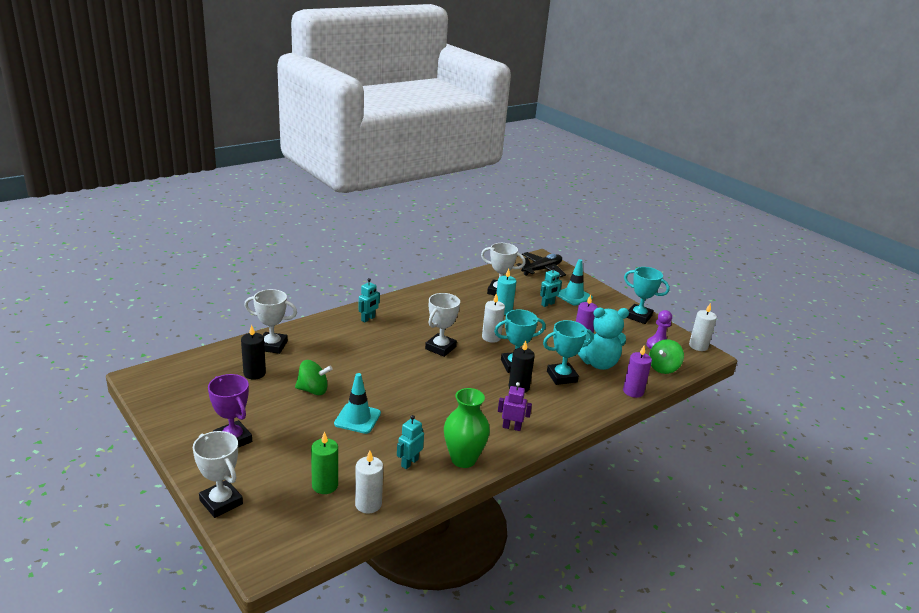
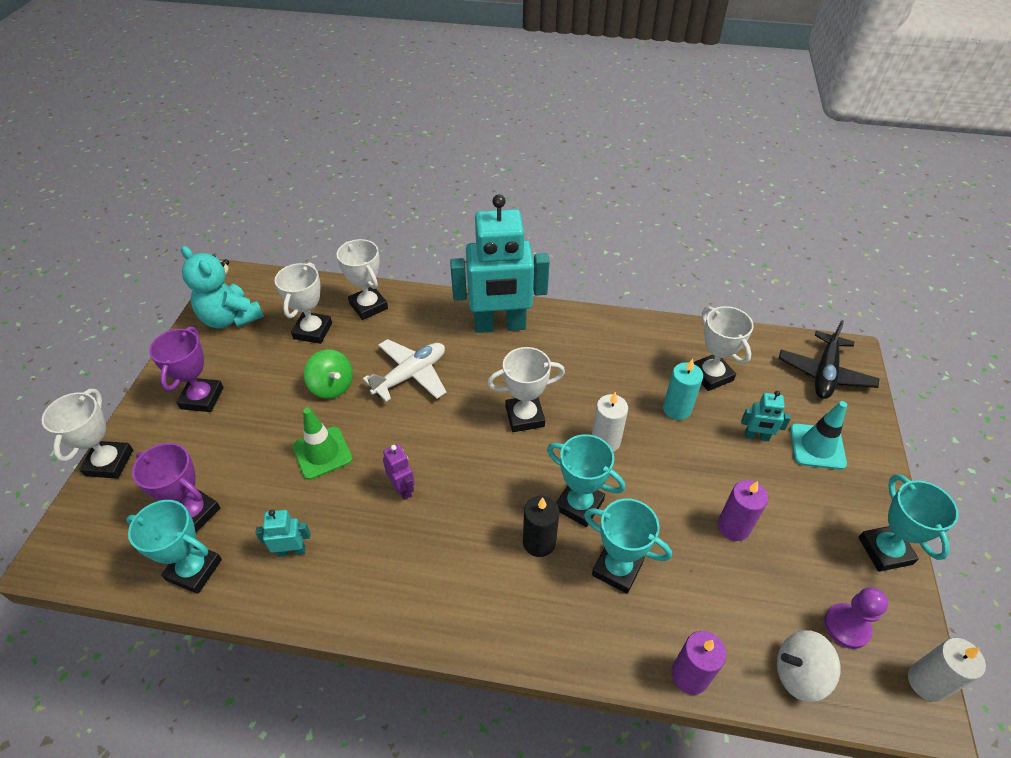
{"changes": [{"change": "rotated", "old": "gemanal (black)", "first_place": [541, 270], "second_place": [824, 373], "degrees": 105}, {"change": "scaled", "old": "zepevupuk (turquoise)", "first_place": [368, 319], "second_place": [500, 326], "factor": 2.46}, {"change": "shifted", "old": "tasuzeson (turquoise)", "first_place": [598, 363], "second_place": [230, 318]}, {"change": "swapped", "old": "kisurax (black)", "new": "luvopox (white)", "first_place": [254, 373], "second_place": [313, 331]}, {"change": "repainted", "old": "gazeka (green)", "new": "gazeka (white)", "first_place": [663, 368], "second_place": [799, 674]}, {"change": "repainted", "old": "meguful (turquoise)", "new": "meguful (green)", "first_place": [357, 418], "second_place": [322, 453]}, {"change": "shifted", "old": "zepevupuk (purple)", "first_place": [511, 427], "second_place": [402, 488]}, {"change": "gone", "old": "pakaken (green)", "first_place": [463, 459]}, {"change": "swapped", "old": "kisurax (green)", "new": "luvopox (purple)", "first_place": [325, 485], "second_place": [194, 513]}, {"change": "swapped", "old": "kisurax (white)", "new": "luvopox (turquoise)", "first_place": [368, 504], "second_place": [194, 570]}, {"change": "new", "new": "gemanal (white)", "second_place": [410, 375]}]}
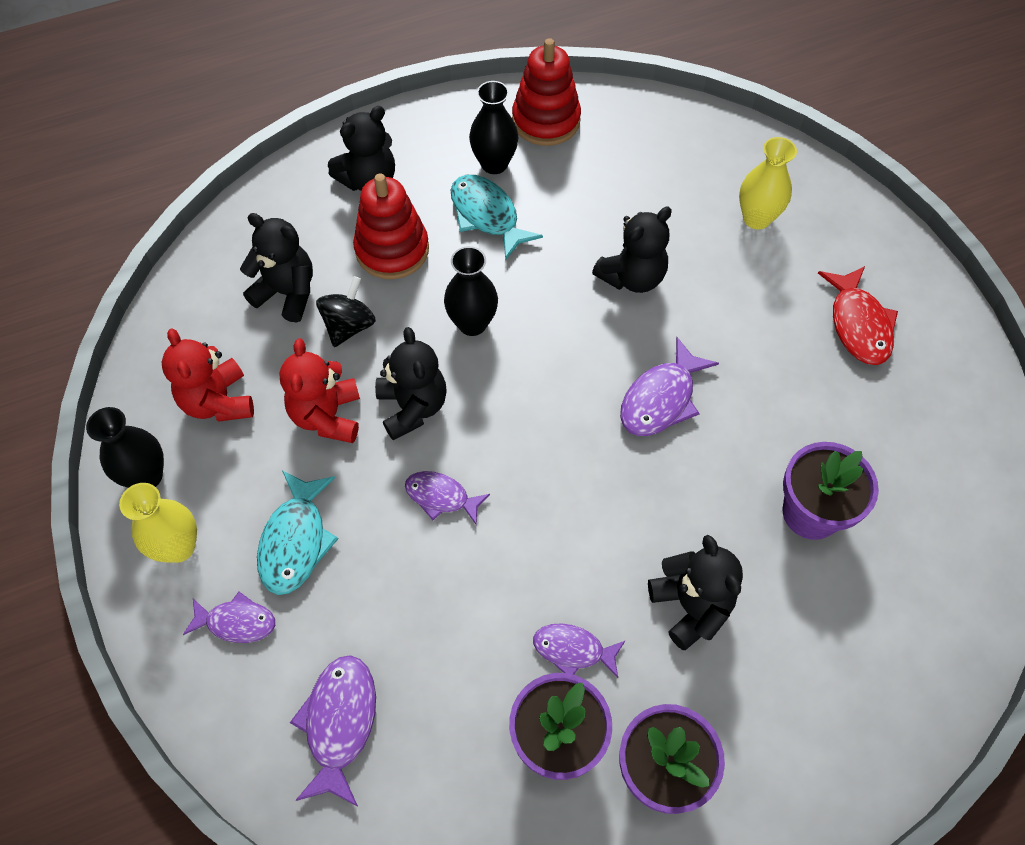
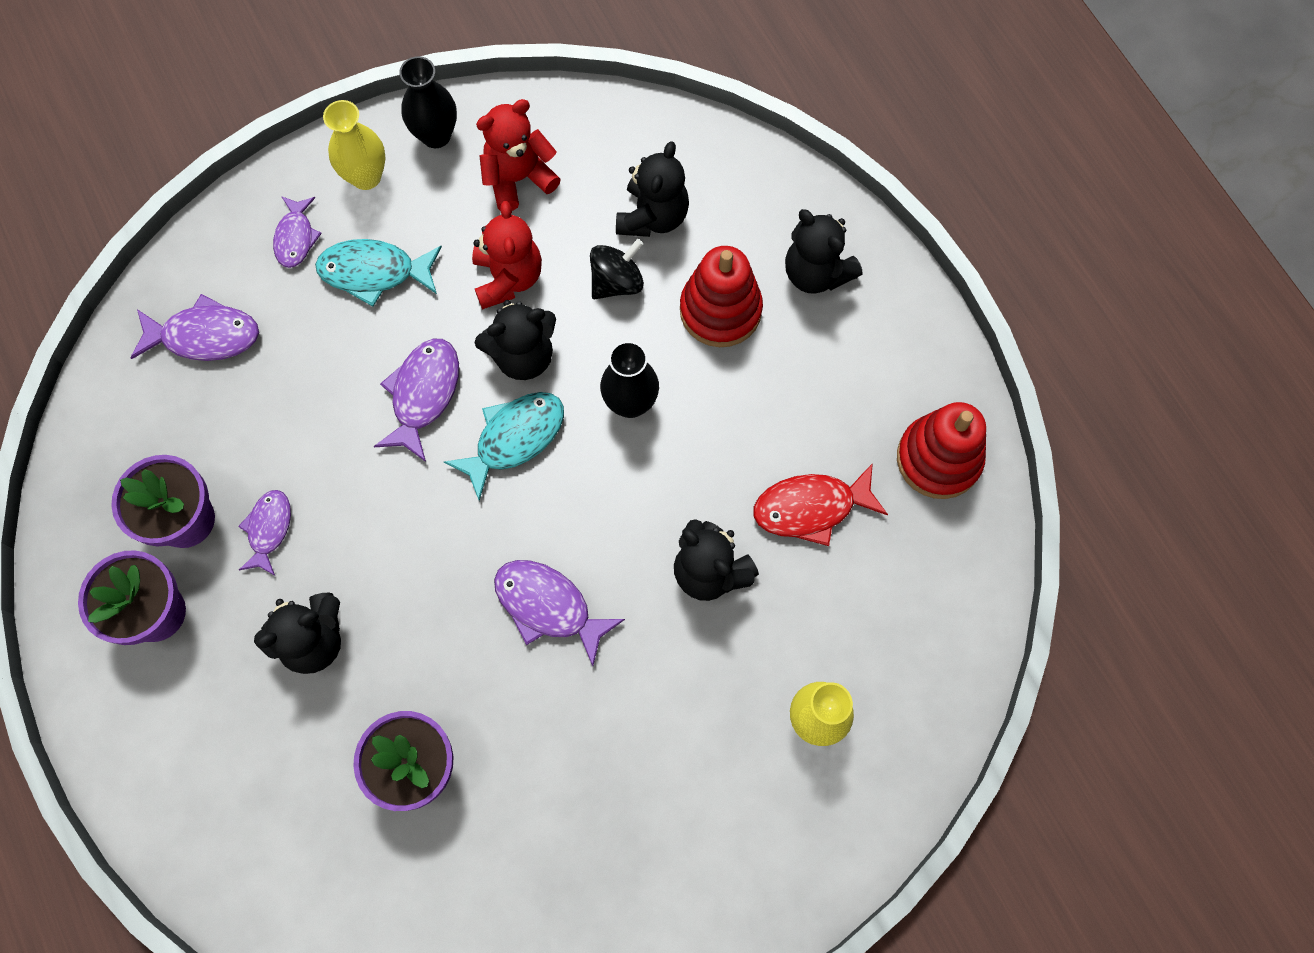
{"changes": [{"change": "gone", "old": "pakaken (black)", "first_place": [494, 164]}, {"change": "shifted", "old": "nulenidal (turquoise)", "first_place": [487, 216], "second_place": [514, 439]}, {"change": "shifted", "old": "nulenidal (red)", "first_place": [858, 324], "second_place": [811, 508]}, {"change": "rotated", "old": "gazeka (black)", "first_place": [349, 326], "second_place": [617, 282], "degrees": -60}, {"change": "rotated", "old": "tasuzeson (red)", "first_place": [327, 416], "second_place": [508, 278], "degrees": 90}, {"change": "scaled", "old": "nulenidal (purple)", "first_place": [441, 497], "second_place": [423, 394], "factor": 1.52}]}
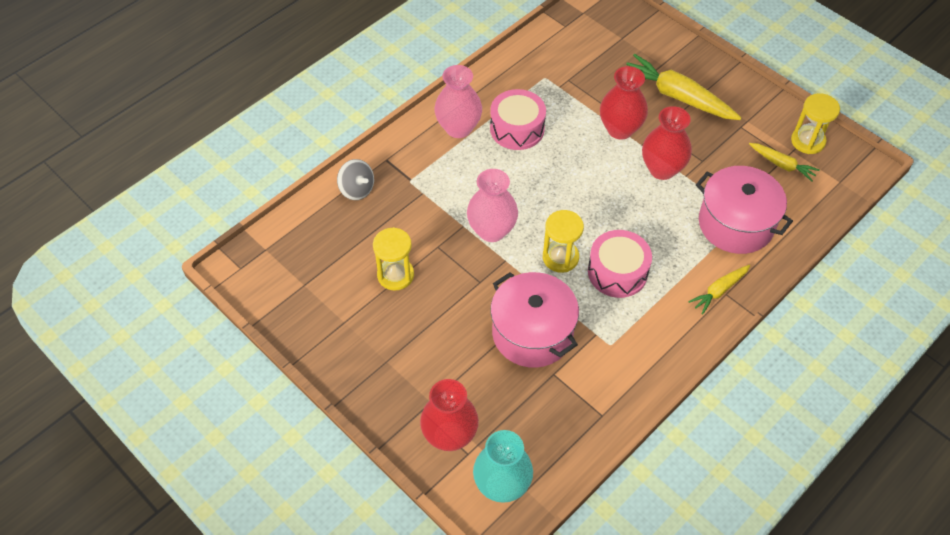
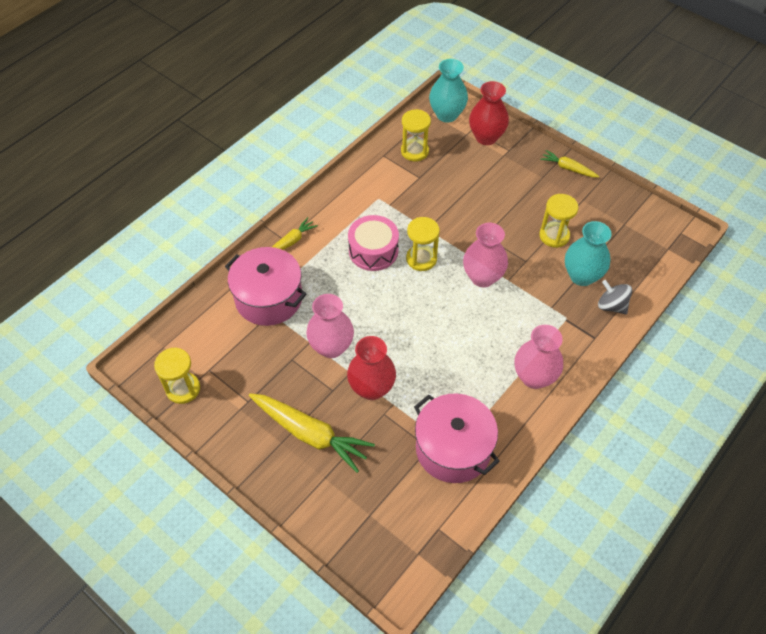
{"changes": [{"change": "gone", "old": "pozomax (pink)", "first_place": [517, 129]}, {"change": "repainted", "old": "pakaken (red)", "new": "pakaken (pink)", "first_place": [662, 169], "second_place": [331, 347]}, {"change": "shifted", "old": "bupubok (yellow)", "first_place": [782, 165], "second_place": [567, 168]}, {"change": "shifted", "old": "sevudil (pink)", "first_place": [532, 333], "second_place": [453, 449]}, {"change": "new", "new": "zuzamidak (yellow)", "second_place": [414, 151]}, {"change": "new", "new": "pakaken (turquoise)", "second_place": [582, 276]}]}
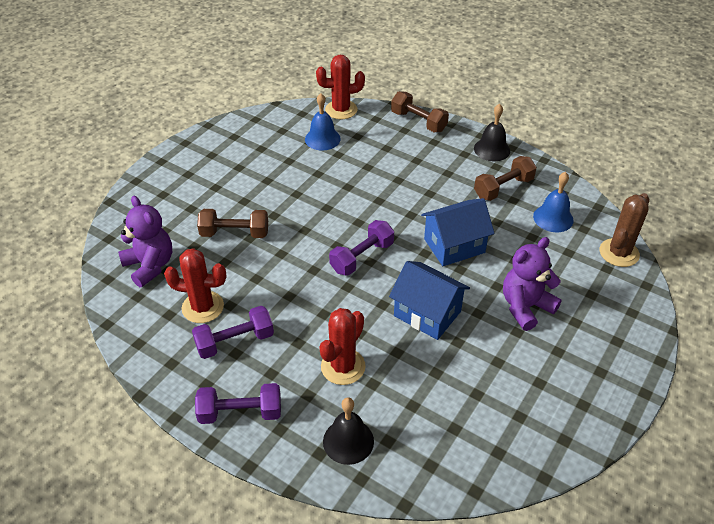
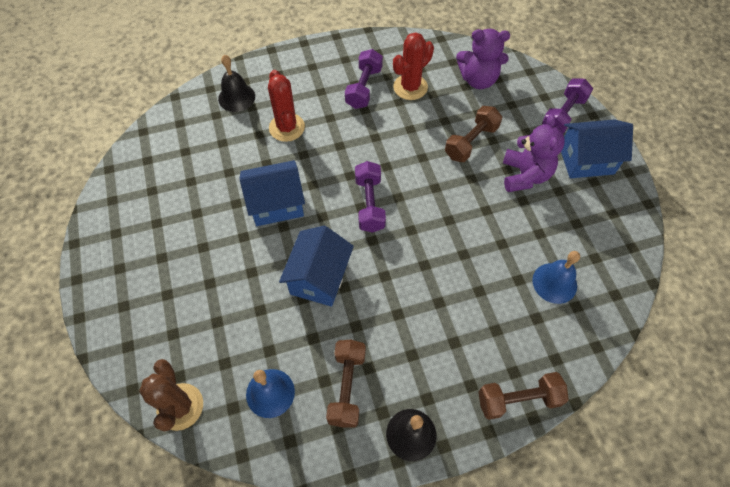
{"changes": [{"change": "gone", "old": "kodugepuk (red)", "first_place": [341, 110]}, {"change": "shifted", "old": "tasuzeson (purple)", "first_place": [525, 307], "second_place": [525, 175]}, {"change": "shifted", "old": "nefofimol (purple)", "first_place": [240, 413], "second_place": [563, 115]}, {"change": "new", "new": "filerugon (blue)", "second_place": [586, 160]}]}
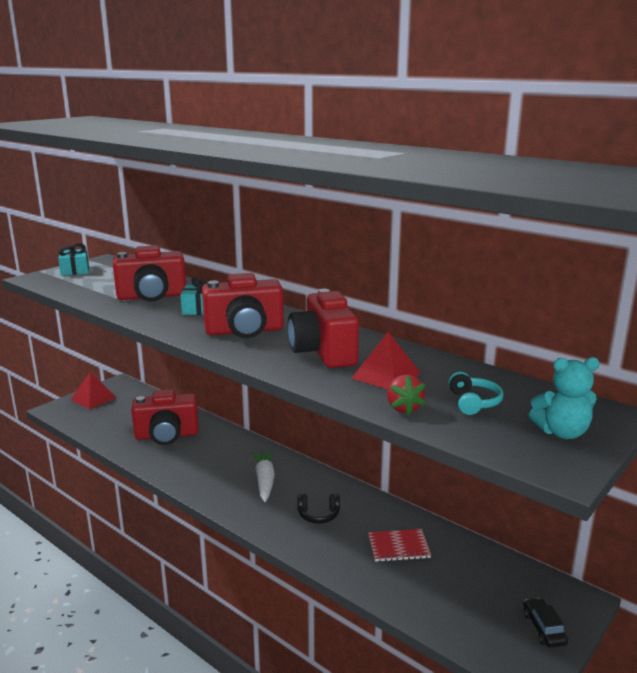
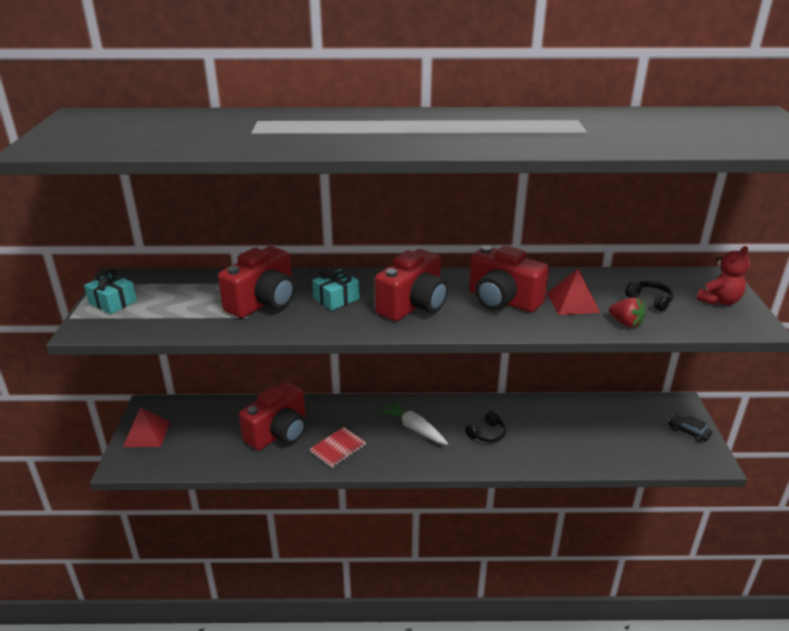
{"changes": [{"change": "repainted", "old": "tasuzeson (turquoise)", "new": "tasuzeson (red)", "first_place": [562, 432], "second_place": [719, 301]}, {"change": "repainted", "old": "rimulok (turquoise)", "new": "rimulok (black)", "first_place": [473, 402], "second_place": [650, 300]}, {"change": "shifted", "old": "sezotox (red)", "first_place": [398, 547], "second_place": [338, 448]}]}
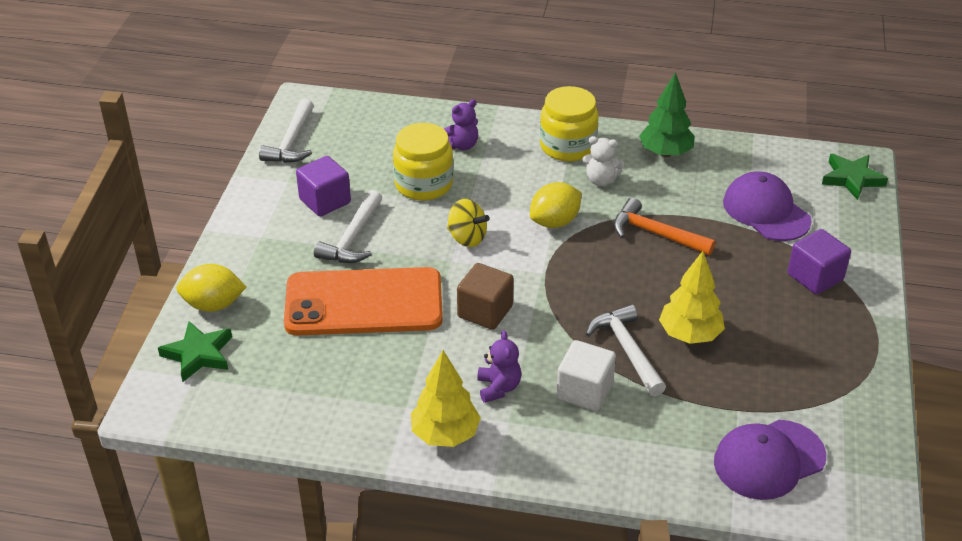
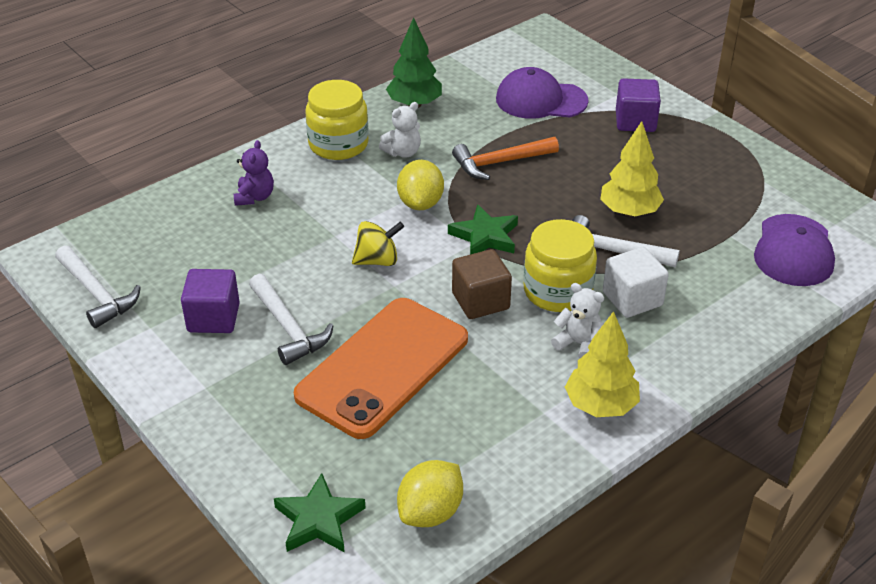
{"changes": [{"change": "shifted", "old": "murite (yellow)", "first_place": [424, 184], "second_place": [557, 291]}, {"change": "shifted", "old": "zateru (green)", "first_place": [852, 179], "second_place": [485, 236]}, {"change": "shifted", "old": "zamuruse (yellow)", "first_place": [213, 305], "second_place": [430, 512]}, {"change": "repainted", "old": "tasuzeson (purple)", "new": "tasuzeson (white)", "first_place": [498, 388], "second_place": [579, 344]}]}
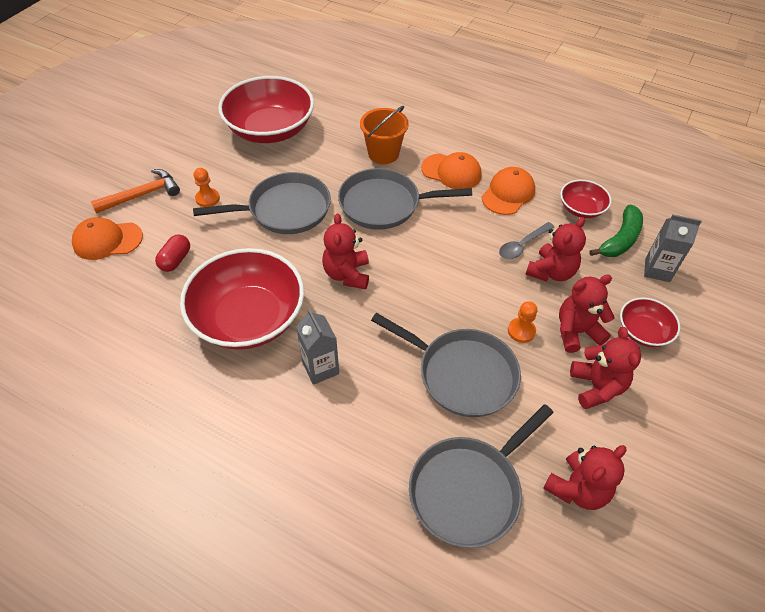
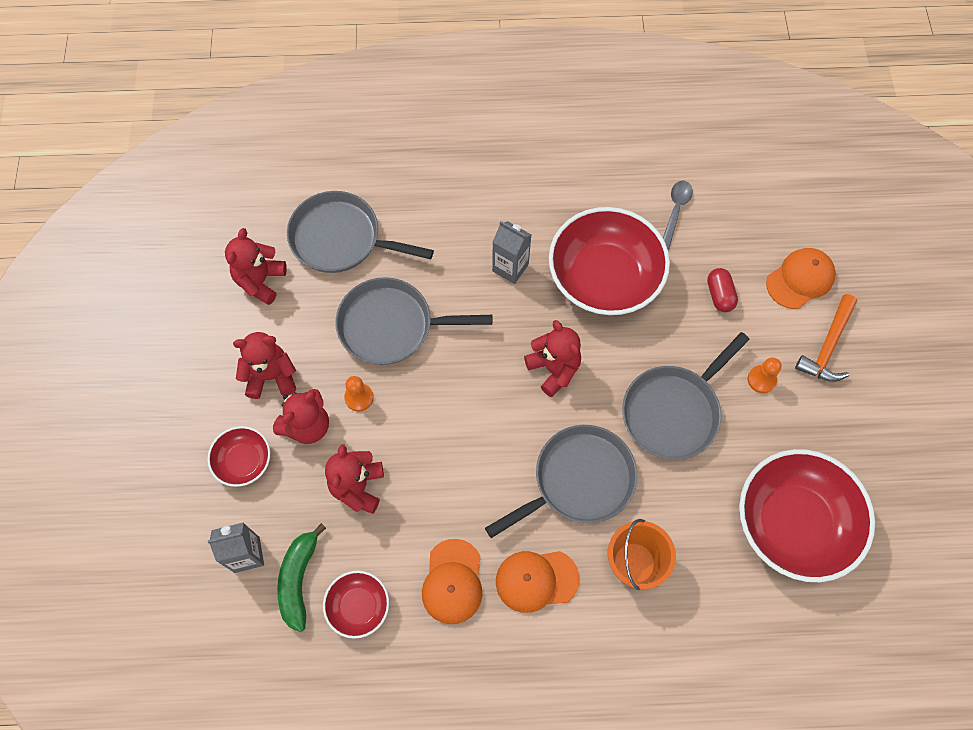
{"changes": [{"change": "shifted", "old": "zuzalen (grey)", "first_place": [522, 245], "second_place": [675, 211]}, {"change": "rotated", "old": "tasuzeson (red)", "first_place": [596, 387], "second_place": [271, 376], "degrees": 120}, {"change": "rotated", "old": "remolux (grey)", "first_place": [469, 490], "second_place": [341, 239], "degrees": -90}]}
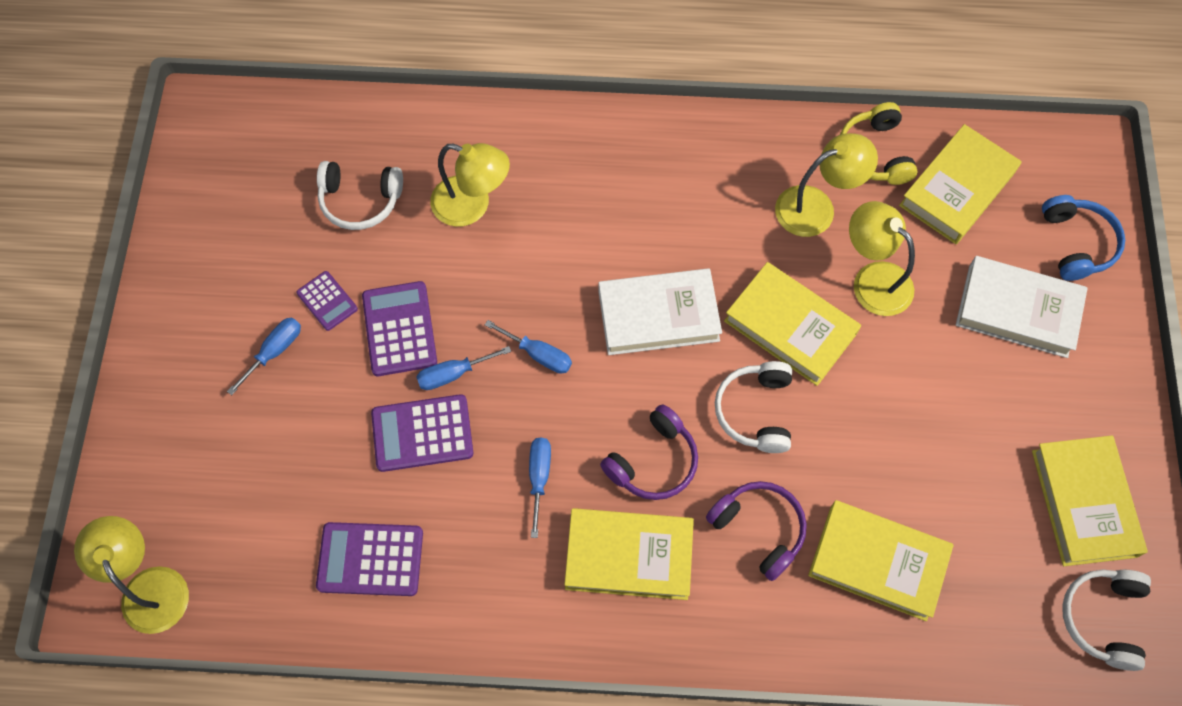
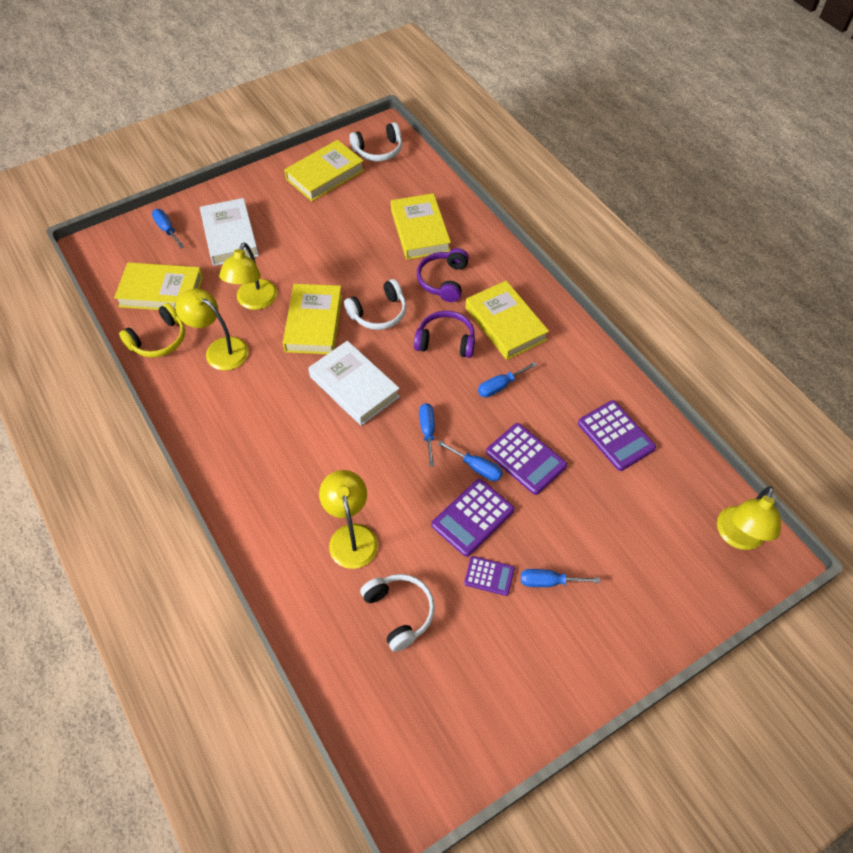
{"changes": [{"change": "swapped", "old": "rimulok (blue)", "new": "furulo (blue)", "first_place": [1076, 243], "second_place": [167, 229]}, {"change": "rotated", "old": "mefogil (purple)", "first_place": [327, 301], "second_place": [489, 576], "degrees": 90}]}
